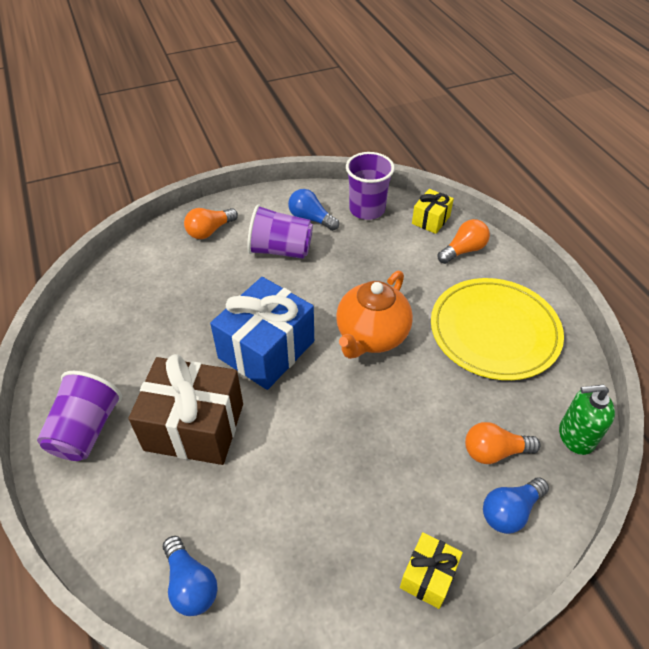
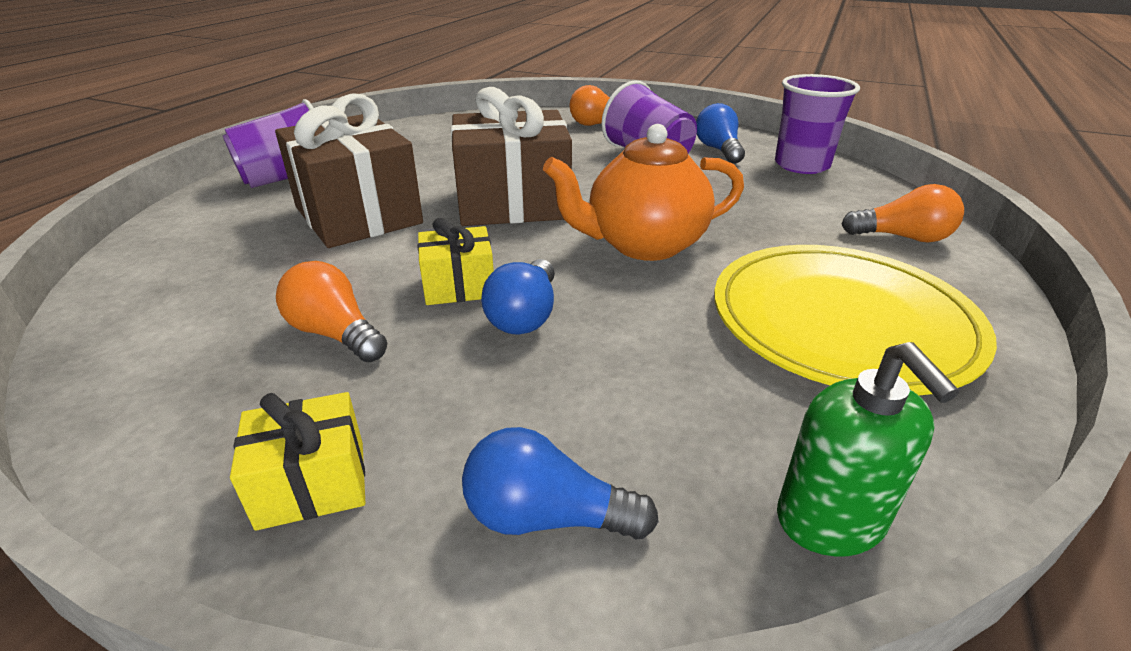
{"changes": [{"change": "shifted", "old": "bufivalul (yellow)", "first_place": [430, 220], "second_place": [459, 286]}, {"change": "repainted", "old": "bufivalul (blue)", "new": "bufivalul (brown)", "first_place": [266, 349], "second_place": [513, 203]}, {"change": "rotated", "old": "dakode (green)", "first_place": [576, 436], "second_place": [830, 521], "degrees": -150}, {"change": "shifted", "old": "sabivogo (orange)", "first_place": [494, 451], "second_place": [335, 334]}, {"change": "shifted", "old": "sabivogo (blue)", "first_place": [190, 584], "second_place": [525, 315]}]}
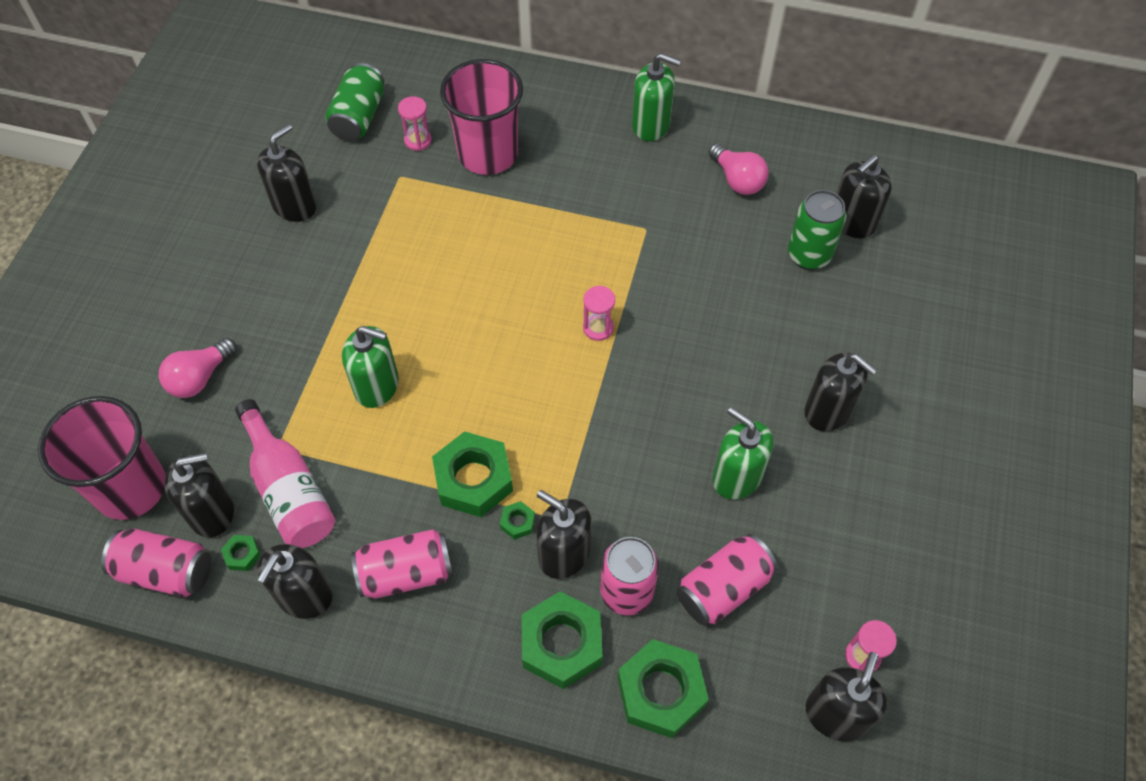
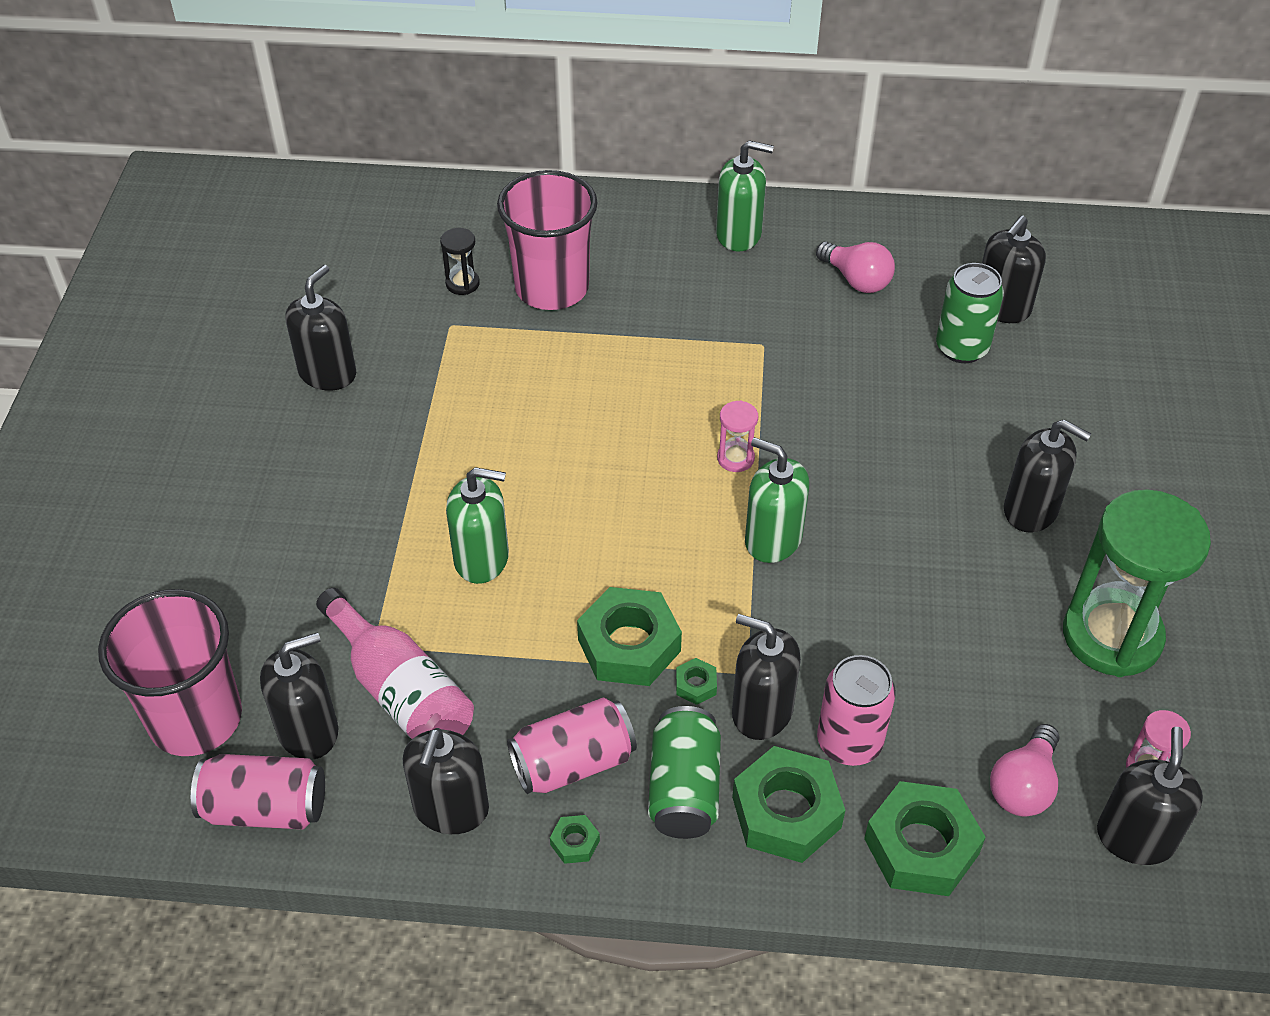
{"changes": [{"change": "shifted", "old": "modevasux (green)", "first_place": [359, 117], "second_place": [684, 789]}, {"change": "repainted", "old": "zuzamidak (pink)", "new": "zuzamidak (black)", "first_place": [418, 140], "second_place": [462, 283]}, {"change": "shifted", "old": "sabivogo (pink)", "first_place": [200, 378], "second_place": [1023, 785]}, {"change": "shifted", "old": "dakode (green)", "first_place": [736, 477], "second_place": [773, 539]}, {"change": "gone", "old": "modevasux (pink)", "first_place": [723, 588]}, {"change": "shifted", "old": "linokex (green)", "first_place": [242, 555], "second_place": [575, 843]}, {"change": "new", "new": "zuzamidak (green)", "second_place": [1111, 636]}]}
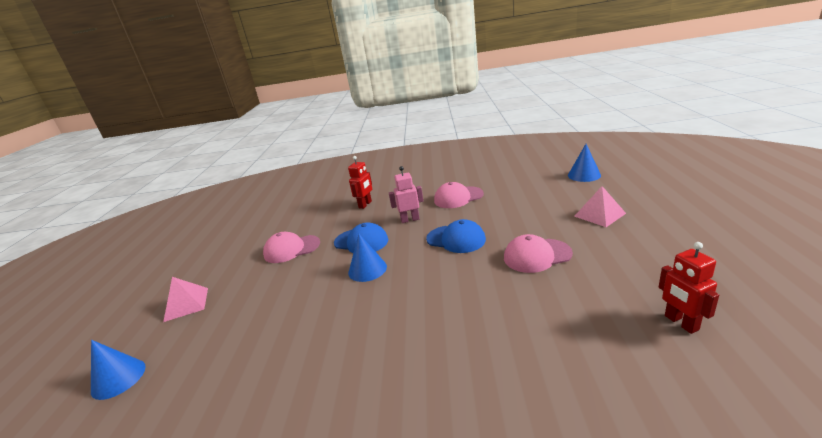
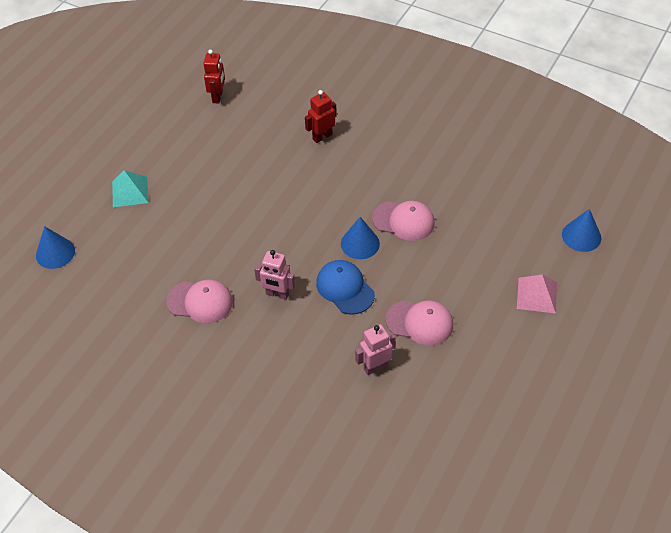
{"changes": [{"change": "shifted", "old": "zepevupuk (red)", "first_place": [365, 204], "second_place": [322, 136]}, {"change": "repainted", "old": "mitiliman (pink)", "new": "mitiliman (turquoise)", "first_place": [599, 214], "second_place": [130, 191]}, {"change": "gone", "old": "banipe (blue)", "first_place": [456, 239]}, {"change": "shifted", "old": "banipe (pink)", "first_place": [537, 255], "second_place": [403, 221]}, {"change": "new", "new": "zepevupuk (pink)", "second_place": [375, 367]}]}
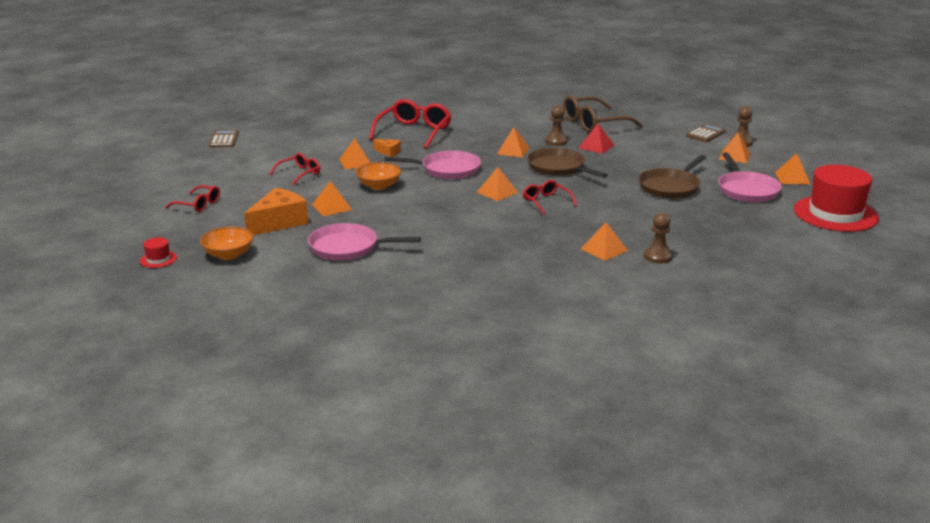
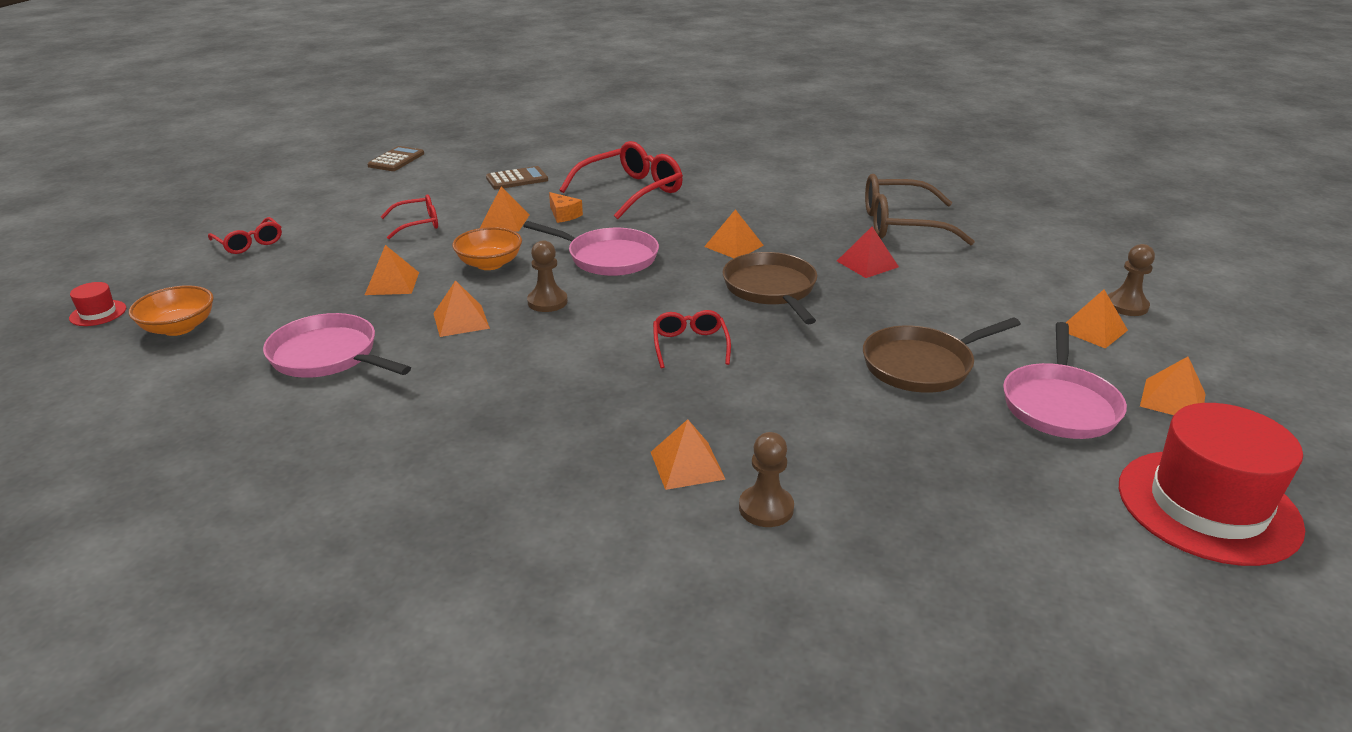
{"changes": [{"change": "shifted", "old": "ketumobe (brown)", "first_place": [556, 141], "second_place": [547, 302]}, {"change": "shifted", "old": "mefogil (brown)", "first_place": [706, 134], "second_place": [517, 179]}, {"change": "shifted", "old": "mitiliman (orange)", "first_place": [497, 192], "second_place": [461, 320]}, {"change": "gone", "old": "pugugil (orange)", "first_place": [279, 222]}]}
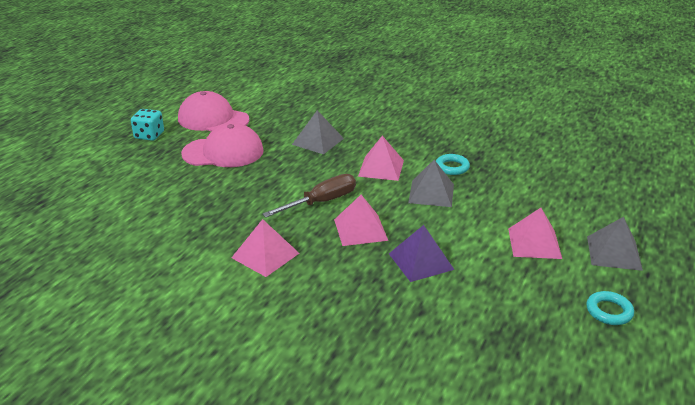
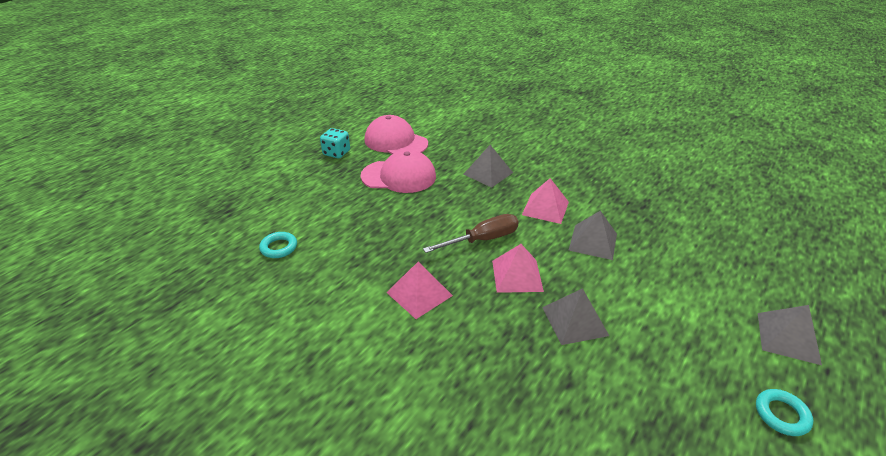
{"changes": [{"change": "shifted", "old": "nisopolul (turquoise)", "first_place": [452, 167], "second_place": [279, 247]}, {"change": "gone", "old": "mitiliman (pink)", "first_place": [534, 243]}, {"change": "repainted", "old": "mitiliman (purple)", "new": "mitiliman (grey)", "first_place": [421, 261], "second_place": [575, 321]}]}
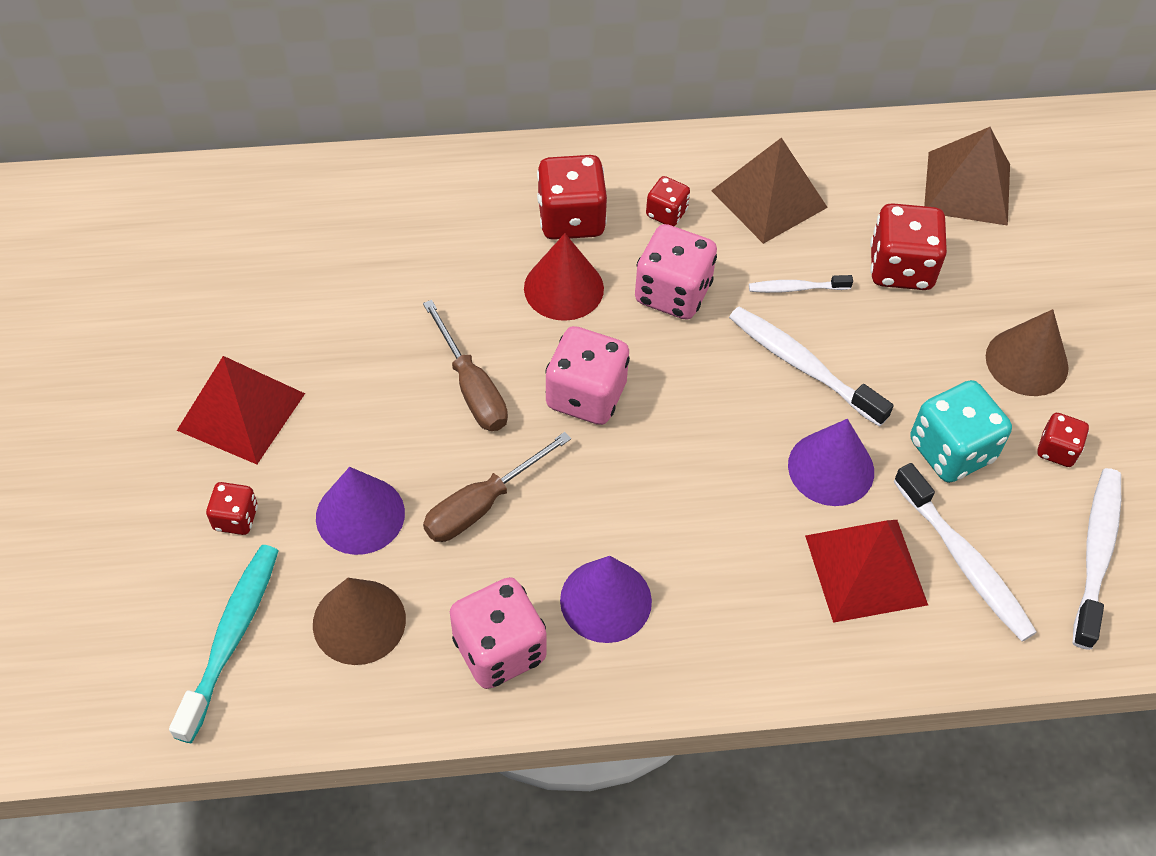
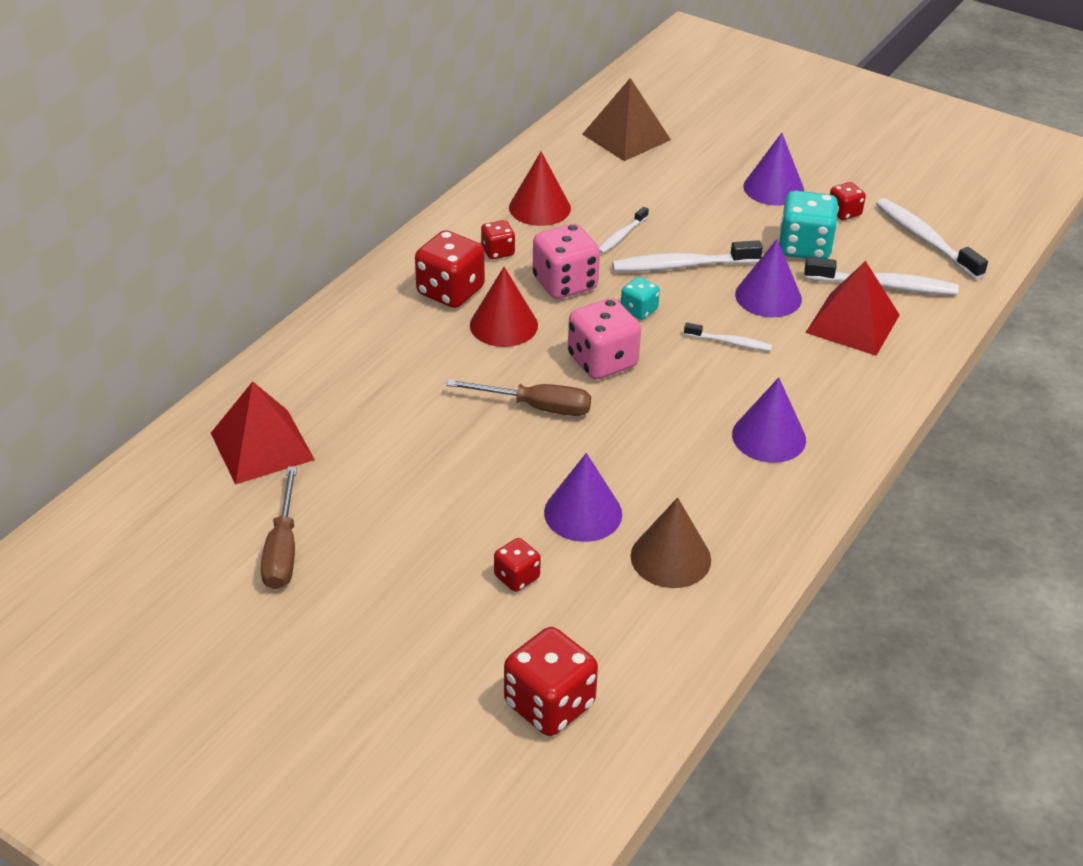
{"changes": [{"change": "swapped", "old": "mitiliman (brown)", "new": "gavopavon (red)", "first_place": [769, 199], "second_place": [539, 208]}, {"change": "shifted", "old": "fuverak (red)", "first_place": [900, 268], "second_place": [549, 704]}, {"change": "repainted", "old": "gavopavon (brown)", "new": "gavopavon (purple)", "first_place": [1026, 362], "second_place": [773, 188]}, {"change": "shifted", "old": "mitiliman (red)", "first_place": [241, 411], "second_place": [262, 446]}, {"change": "shifted", "old": "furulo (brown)", "first_place": [482, 504], "second_place": [282, 549]}, {"change": "gone", "old": "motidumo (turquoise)", "first_place": [231, 637]}, {"change": "gone", "old": "fuverak (pink)", "first_place": [499, 649]}, {"change": "new", "new": "fuverak (turquoise)", "second_place": [639, 310]}, {"change": "new", "new": "motidumo (white)", "second_place": [730, 342]}]}
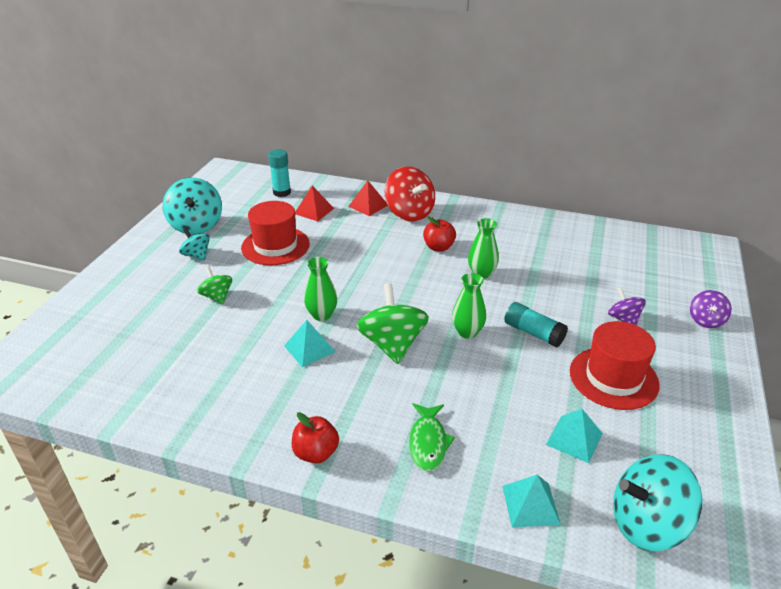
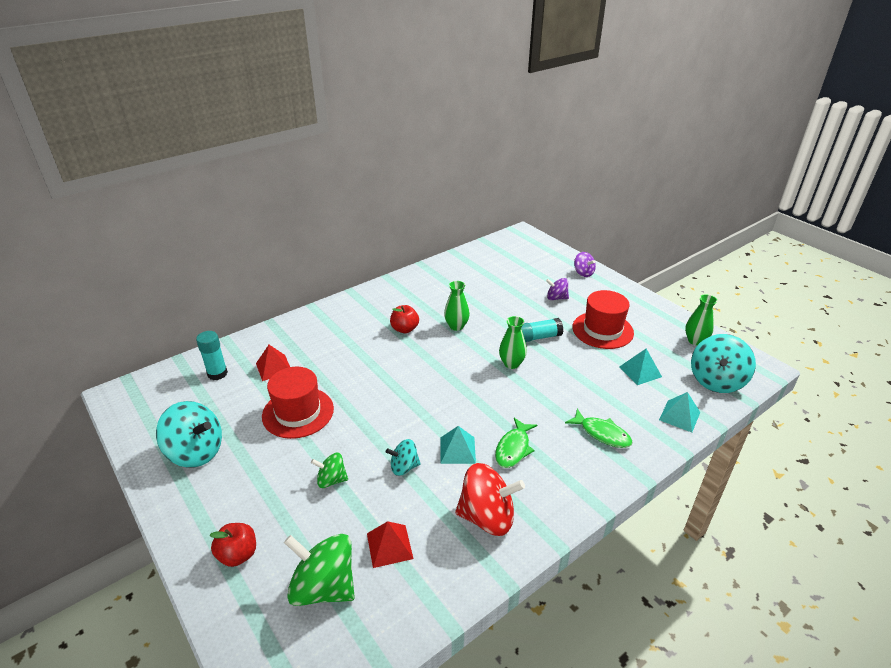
{"changes": [{"change": "shifted", "old": "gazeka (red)", "first_place": [409, 213], "second_place": [487, 517]}, {"change": "shifted", "old": "mitiliman (red)", "first_place": [368, 205], "second_place": [389, 546]}, {"change": "shifted", "old": "gazeka (turquoise)", "first_place": [197, 255], "second_place": [404, 467]}, {"change": "shifted", "old": "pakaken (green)", "first_place": [321, 315], "second_place": [695, 340]}, {"change": "shifted", "old": "gazeka (green)", "first_place": [392, 344], "second_place": [324, 587]}, {"change": "shifted", "old": "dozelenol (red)", "first_place": [316, 453], "second_place": [238, 554]}, {"change": "new", "new": "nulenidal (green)", "second_place": [513, 448]}]}
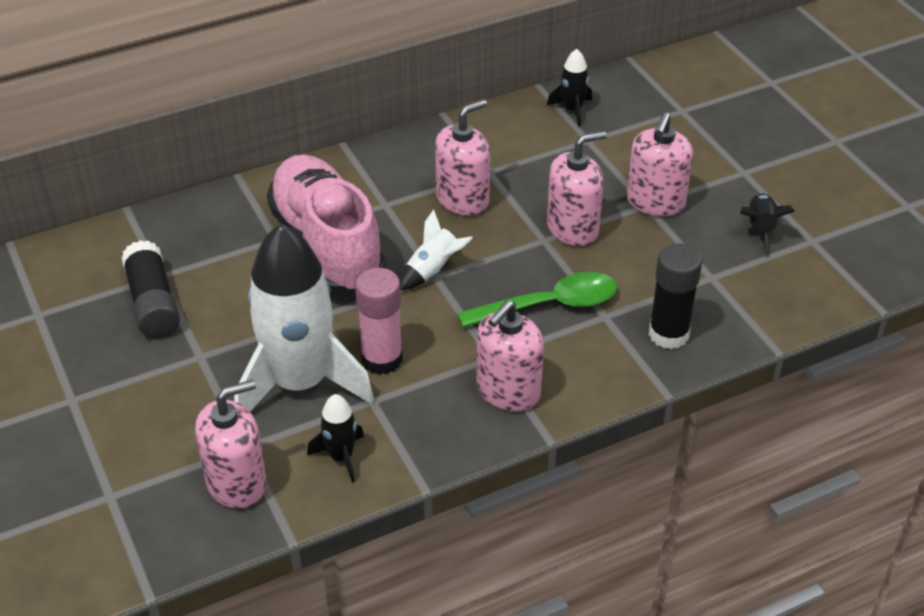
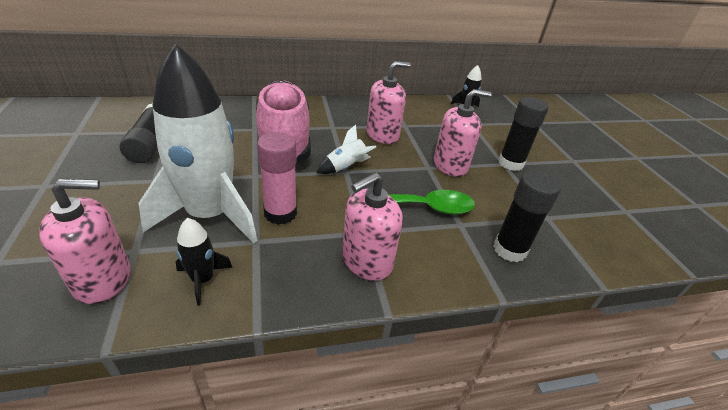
{"changes": [{"change": "swapped", "old": "dakode (pink)", "new": "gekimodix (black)", "first_place": [655, 202], "second_place": [510, 163]}, {"change": "gone", "old": "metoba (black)", "first_place": [760, 228]}]}
